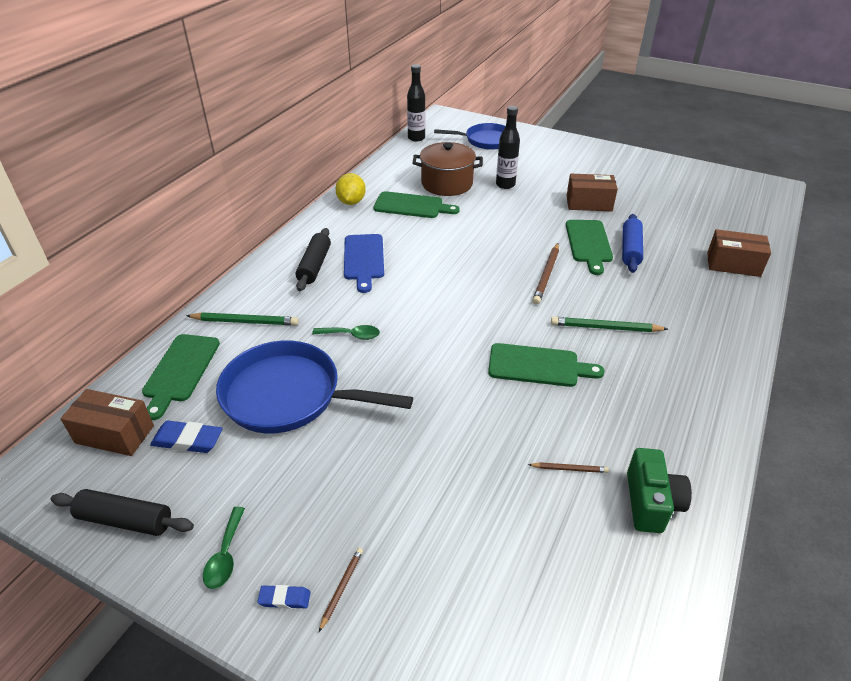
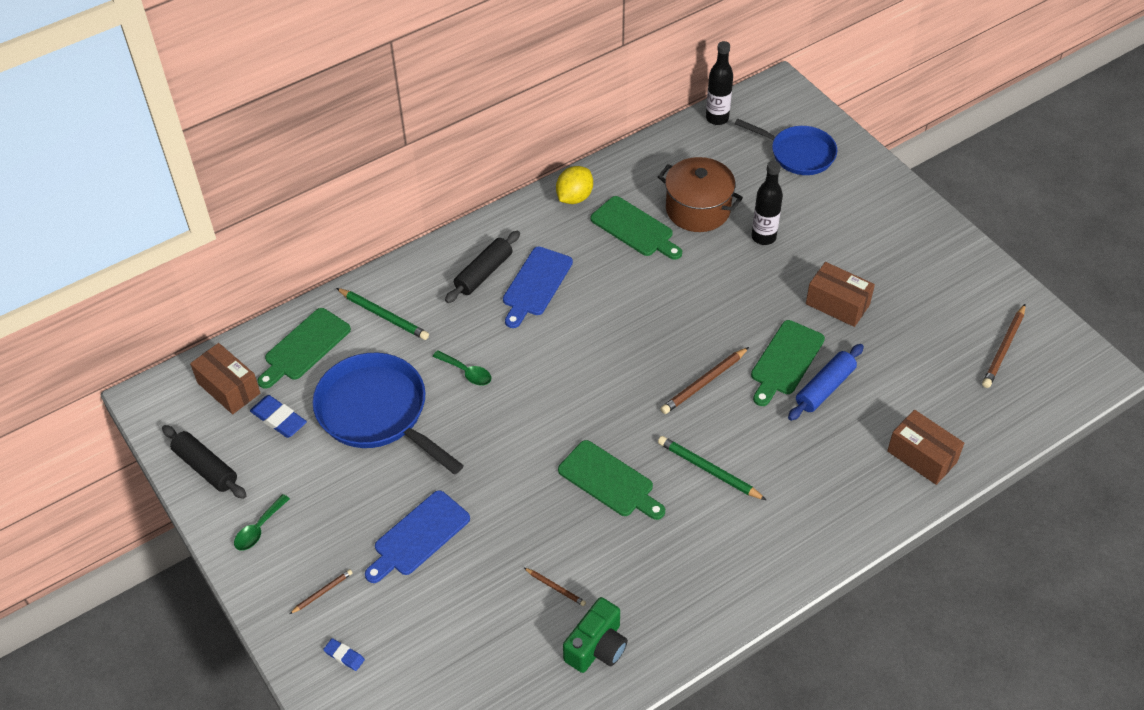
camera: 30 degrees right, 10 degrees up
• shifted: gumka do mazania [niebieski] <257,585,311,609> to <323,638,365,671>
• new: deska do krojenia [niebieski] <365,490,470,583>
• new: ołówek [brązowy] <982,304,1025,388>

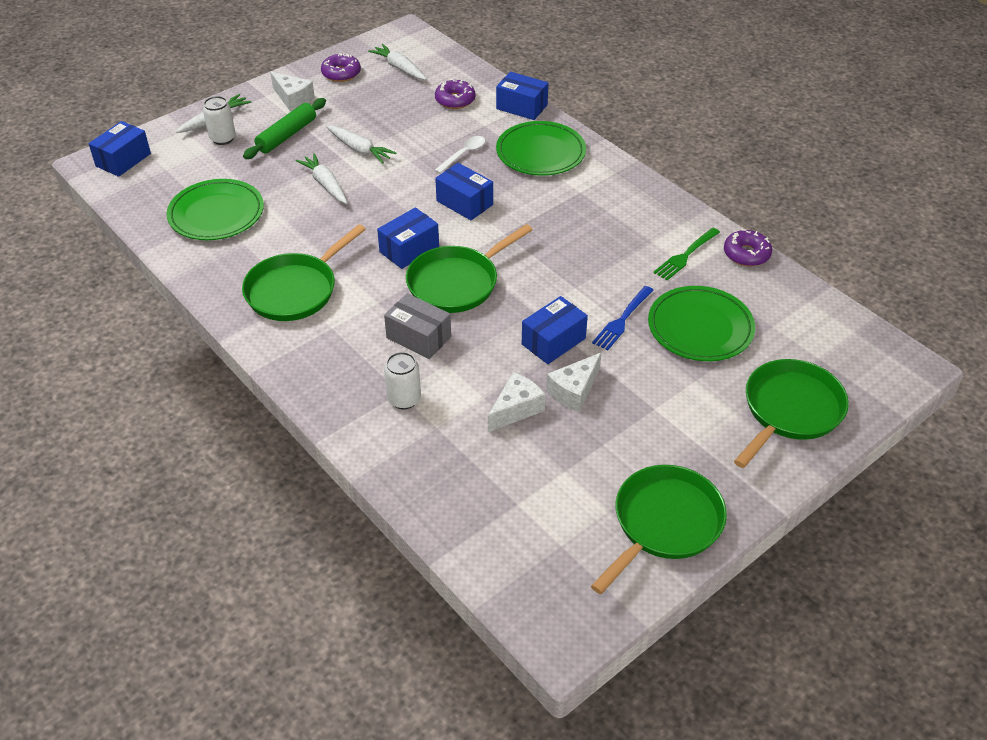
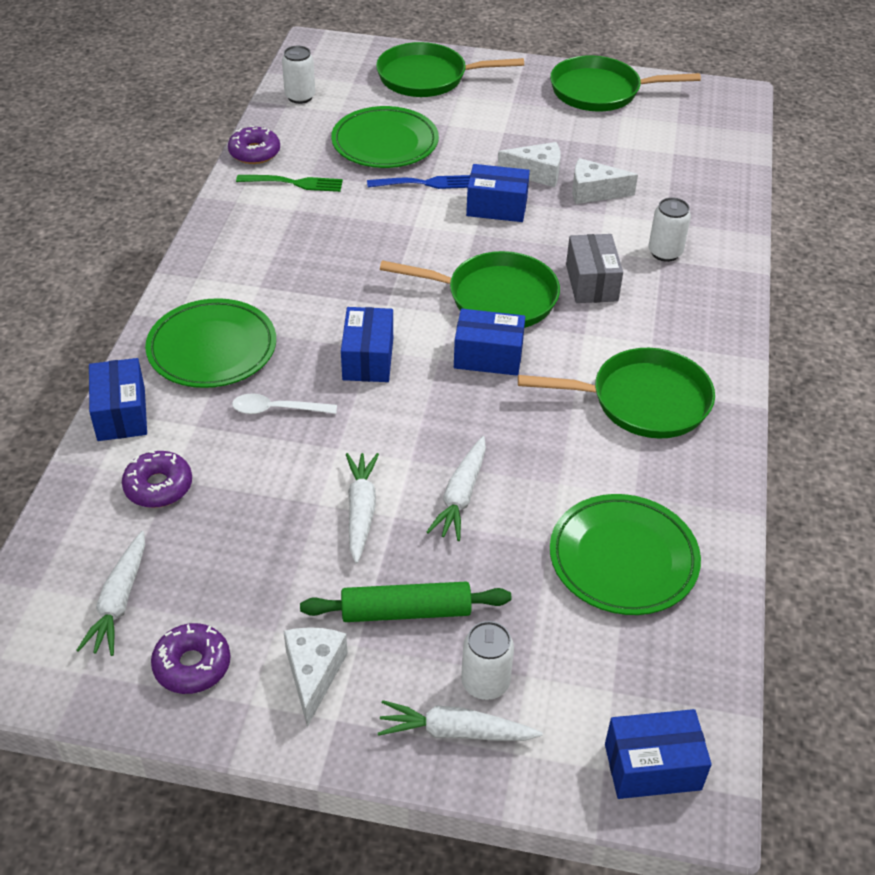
camera: 130 degrees left, 0 degrees up
• new: puszka [biały] <282,46,315,104>

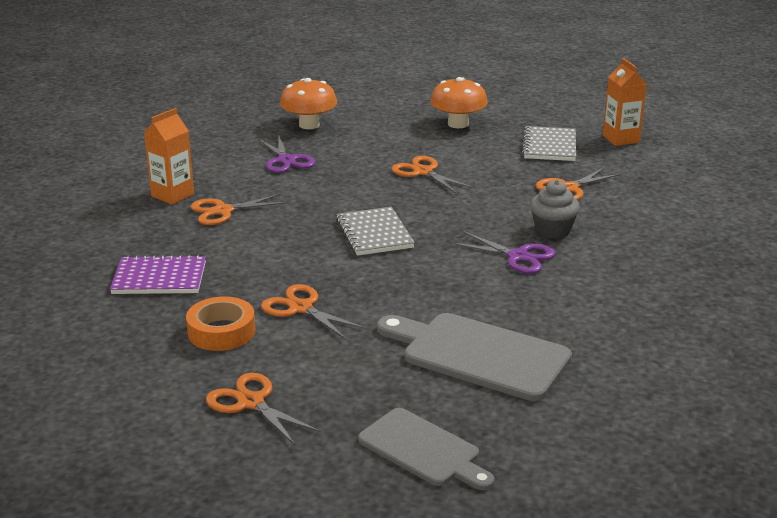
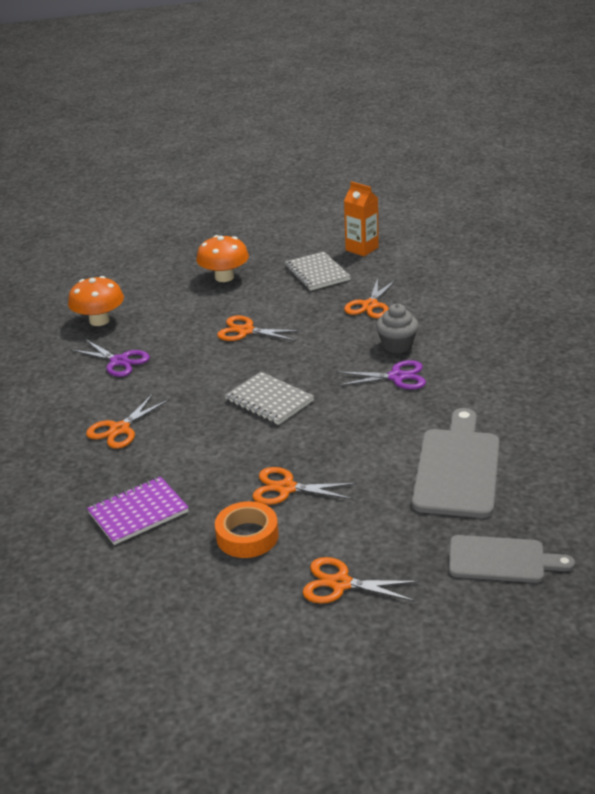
camera: 30 degrees left, 5 degrees up
• gone: karton mleka [pomarańczowy] <144,108,194,205>
• rotated: deska do krojenia [szary] <377,313,572,401> = <412,408,500,518> 105 degrees clockwise

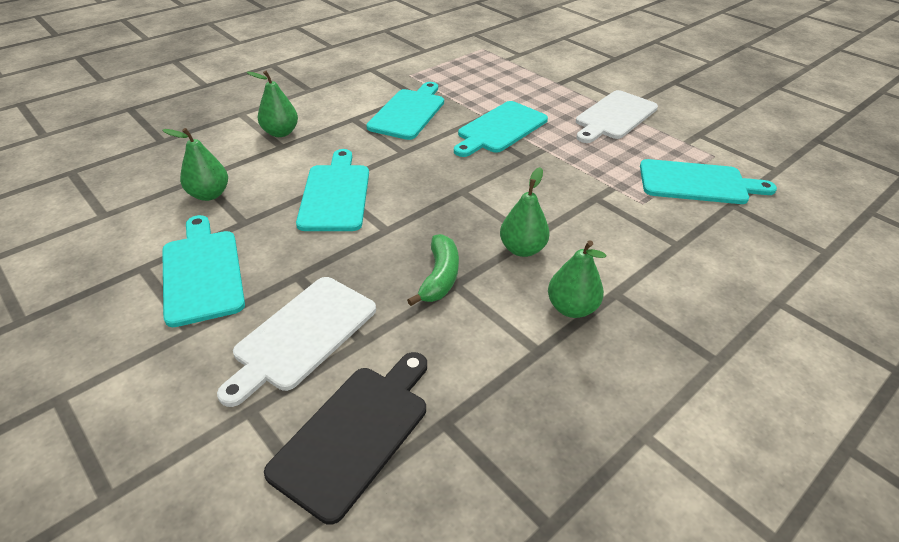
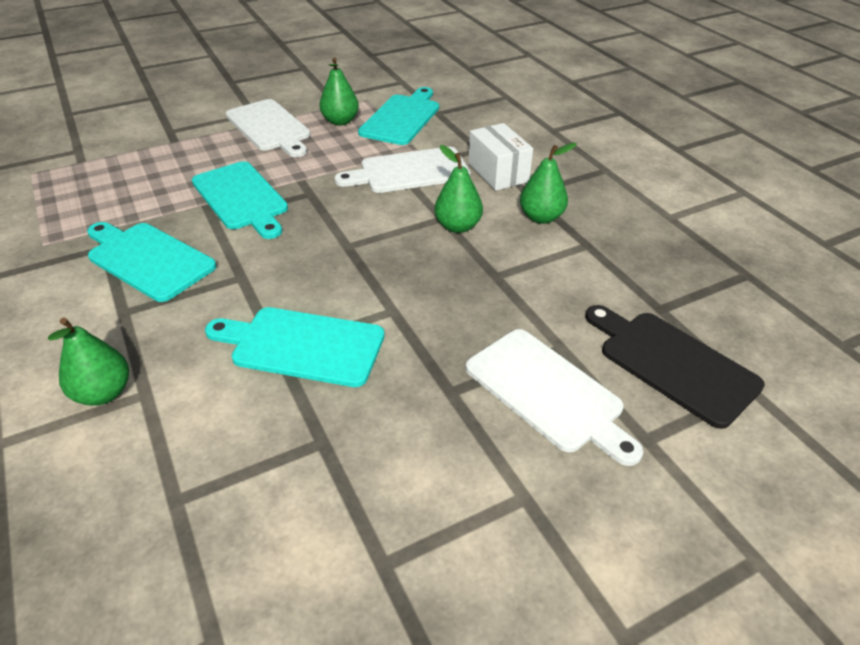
camera: 75 degrees left, 0 degrees up
• shifted: gruszka [zielony] <162,128,228,201> to <319,57,359,125>
• gone: deska do krojenia [turkusowy] <162,215,245,327>
• gone: banan [zielony] <407,234,459,306>
• new: deska do krojenia [biały] <335,147,471,193>
• new: pudełko [biały] <468,123,533,191>

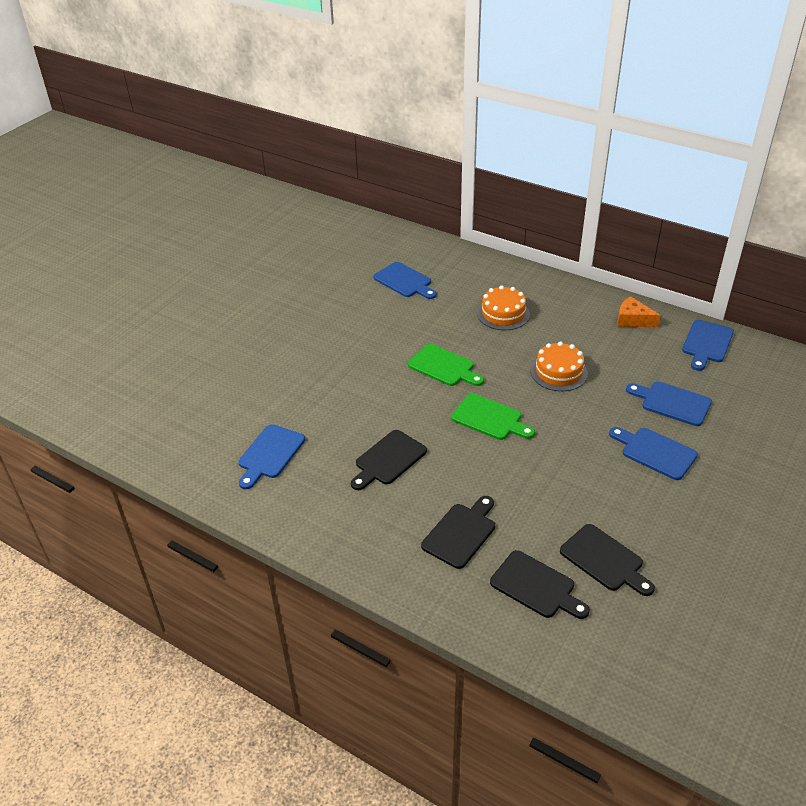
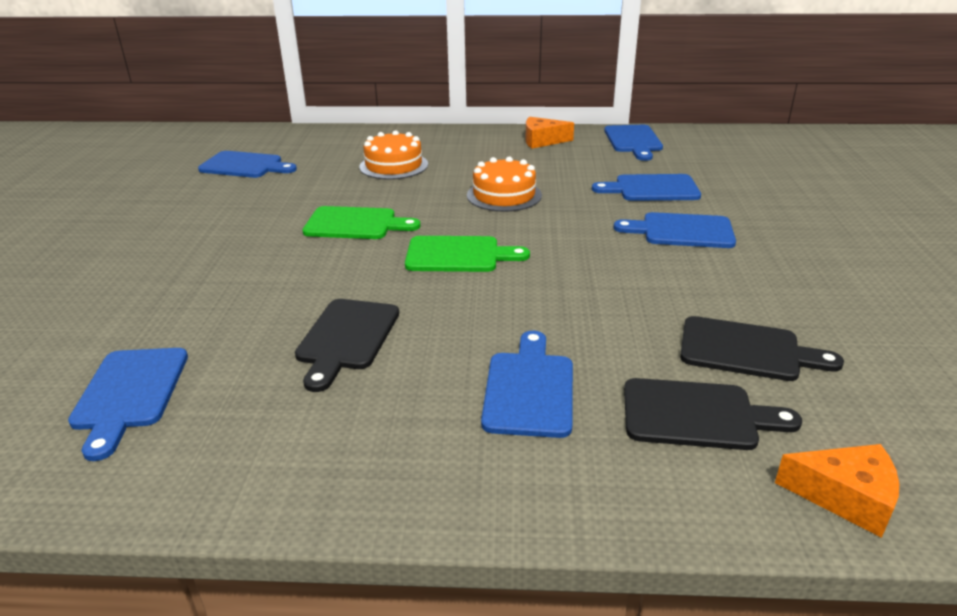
camera: 30 degrees left, 10 degrees down
• repainted: deska do krojenia [czarny] <421,496,495,569> to deska do krojenia [niebieski] <481,331,573,438>
• new: ser [pomarańczowy] <775,444,899,538>

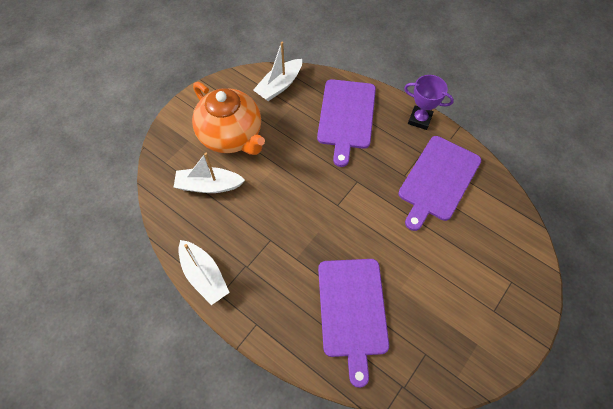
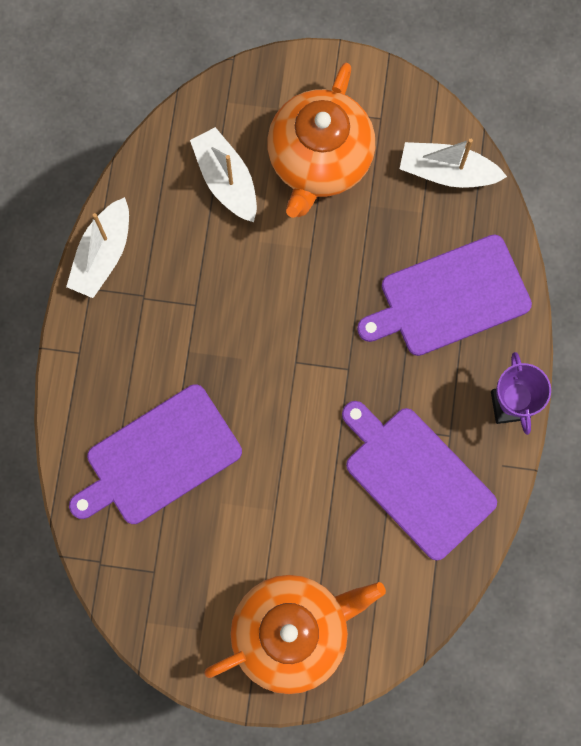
camera: 60 degrees right, 15 degrees up
• rotated: deska do krojenia [fioletowy] <398,136,481,231> = <342,401,497,561> 45 degrees clockwise
• new: imbryk [pomarańczowy] <204,575,386,694>

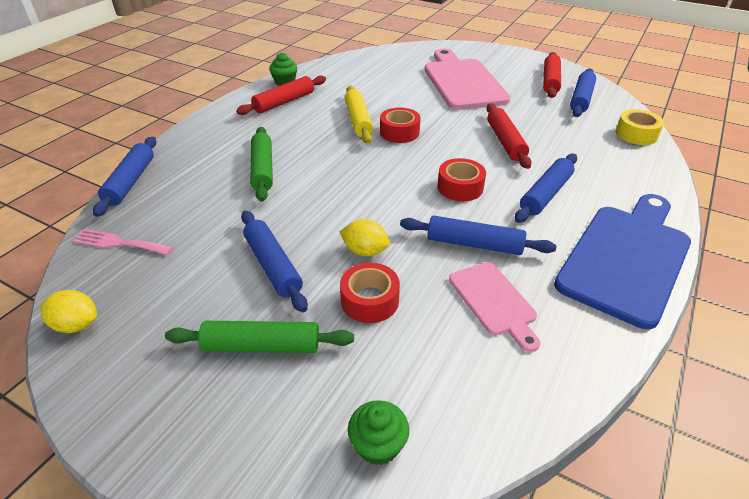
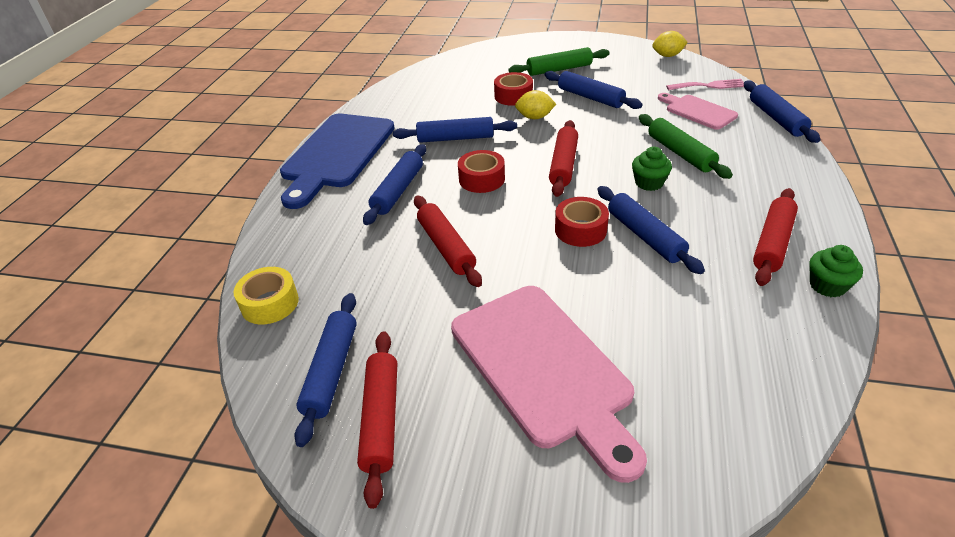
camera: 165 degrees right, 0 degrees up
• repainted: wałek do ciasta [żółty] <345,85,373,143> to wałek do ciasta [niebieski] <597,186,705,274>
• shifted: muffinka [zielony] <348,400,409,465> to <632,147,672,191>
• shifted: deska do krojenia [różowy] <449,262,540,352> to <658,93,738,130>
• new: wałek do ciasta [czerwony] <549,120,578,197>

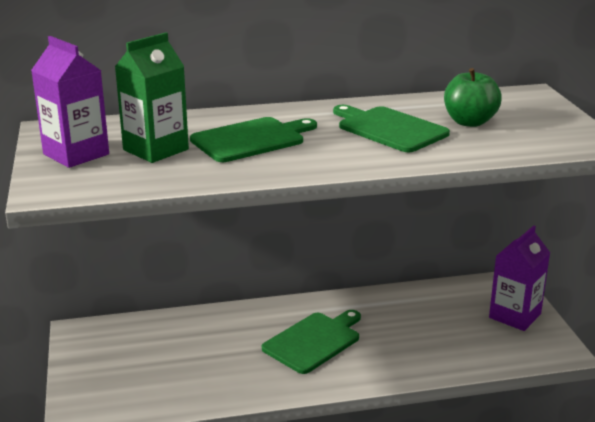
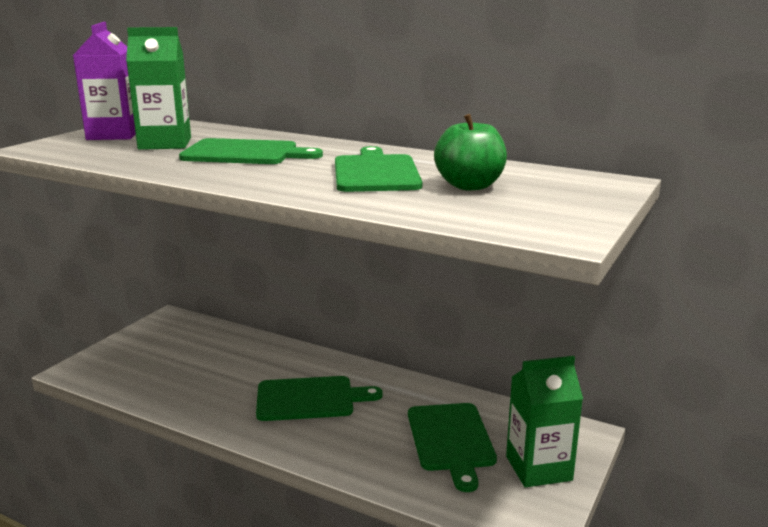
camera: 40 degrees right, 5 degrees down
• repainted: karton mleka [fioletowy] <489,225,550,331> to karton mleka [zielony] <506,356,583,487>
• new: deska do krojenia [zielony] <408,403,497,492>

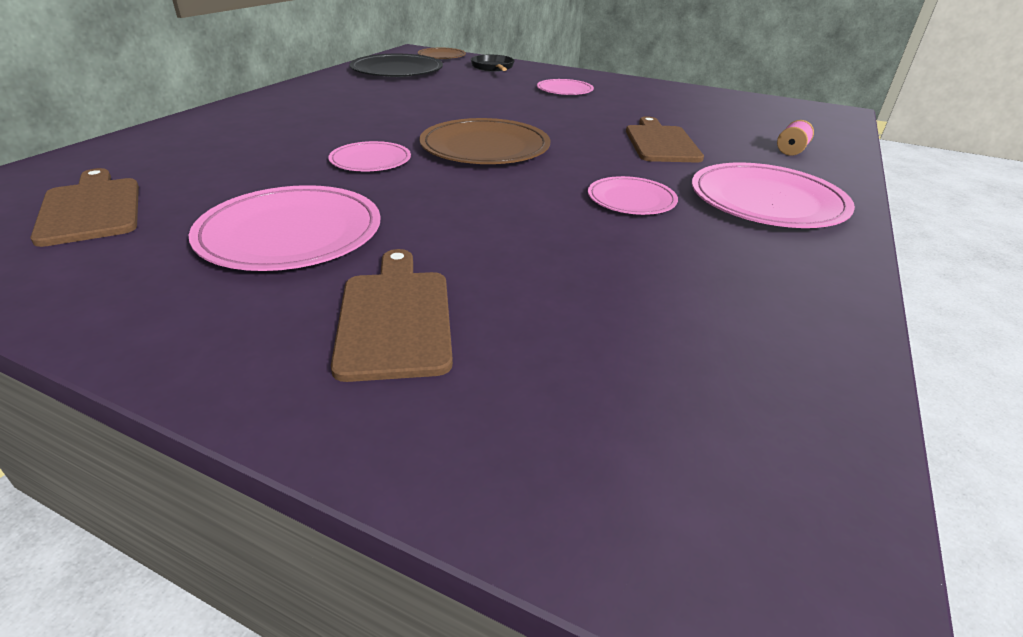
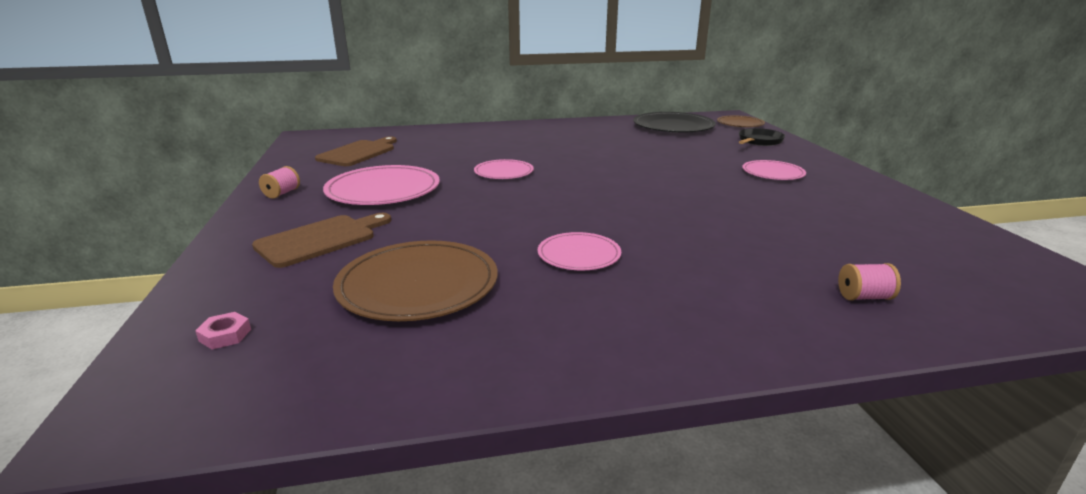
camera: 55 degrees right, 10 degrees down
• shifted: talerz [brązowy] <419,118,551,164> to <333,240,498,321>
• gone: deska do krojenia [brązowy] <626,116,704,163>
• gone: talerz [różowy] <692,163,855,228>
• new: nakrętka [różowy] <195,312,251,349>
• new: szpulka [różowy] <259,166,300,199>

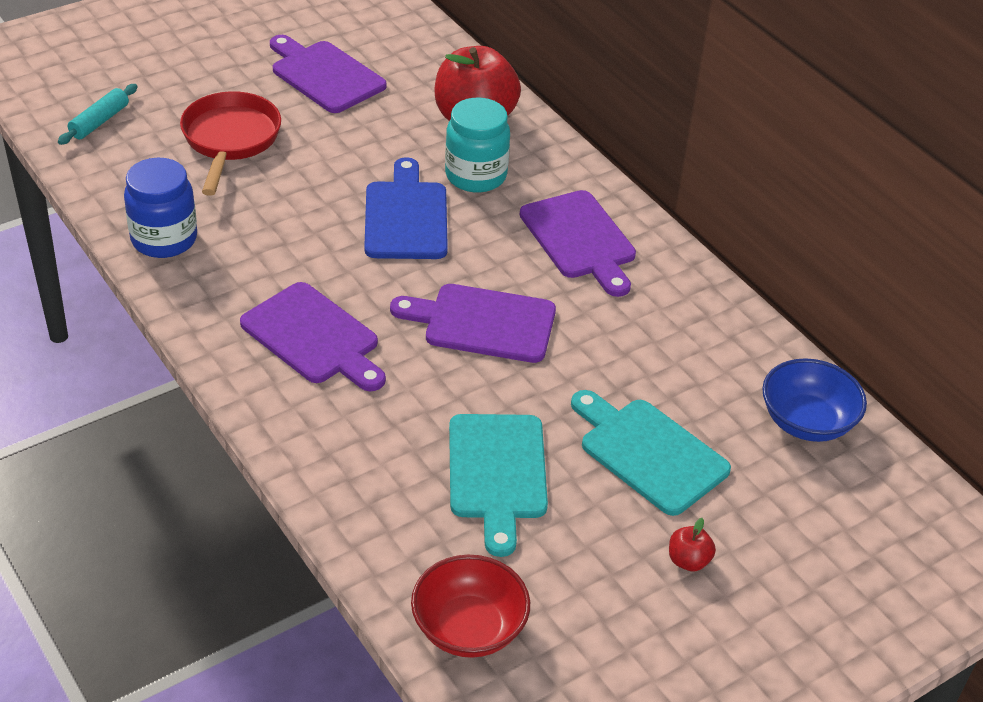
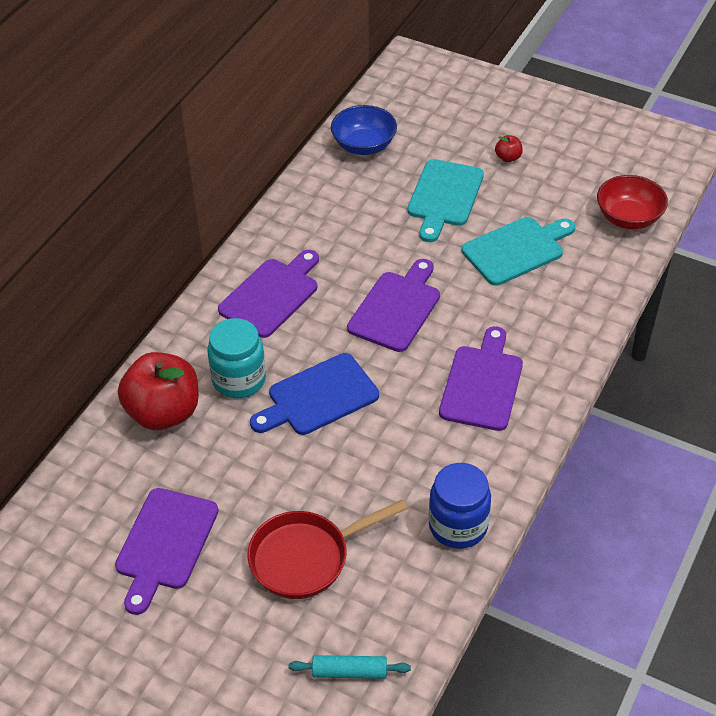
camera: 115 degrees left, 5 degrees up
• rotated: deska do krojenia [fioletowy] <390,284,556,363> = <347,259,440,352> 135 degrees counterclockwise

